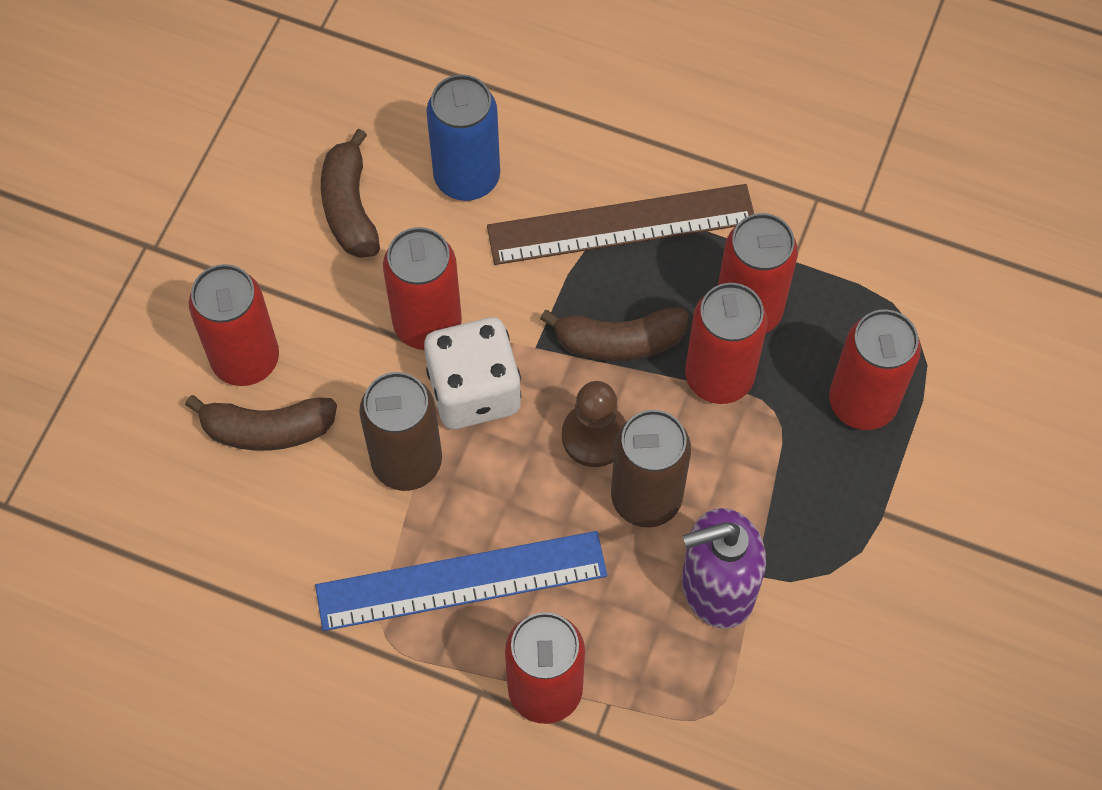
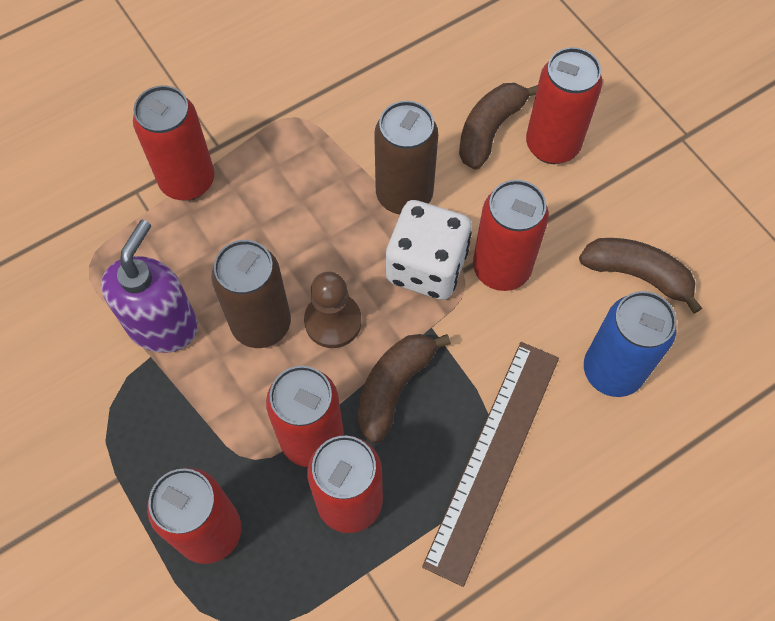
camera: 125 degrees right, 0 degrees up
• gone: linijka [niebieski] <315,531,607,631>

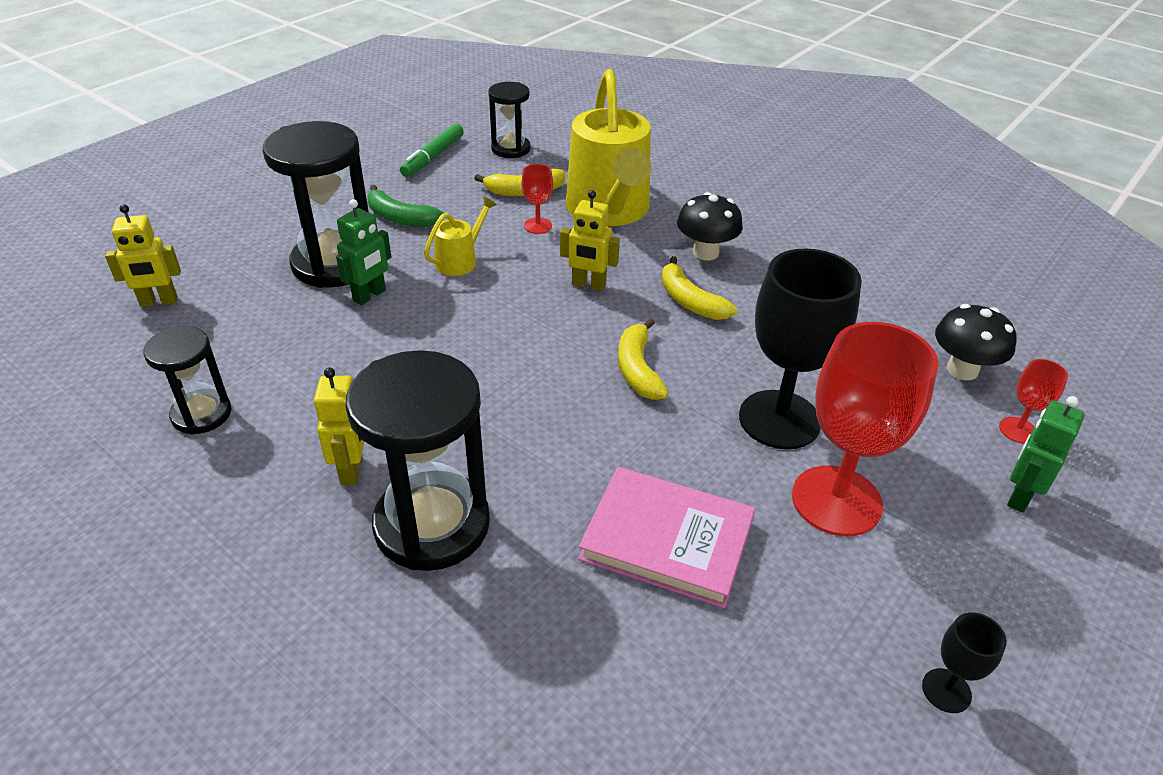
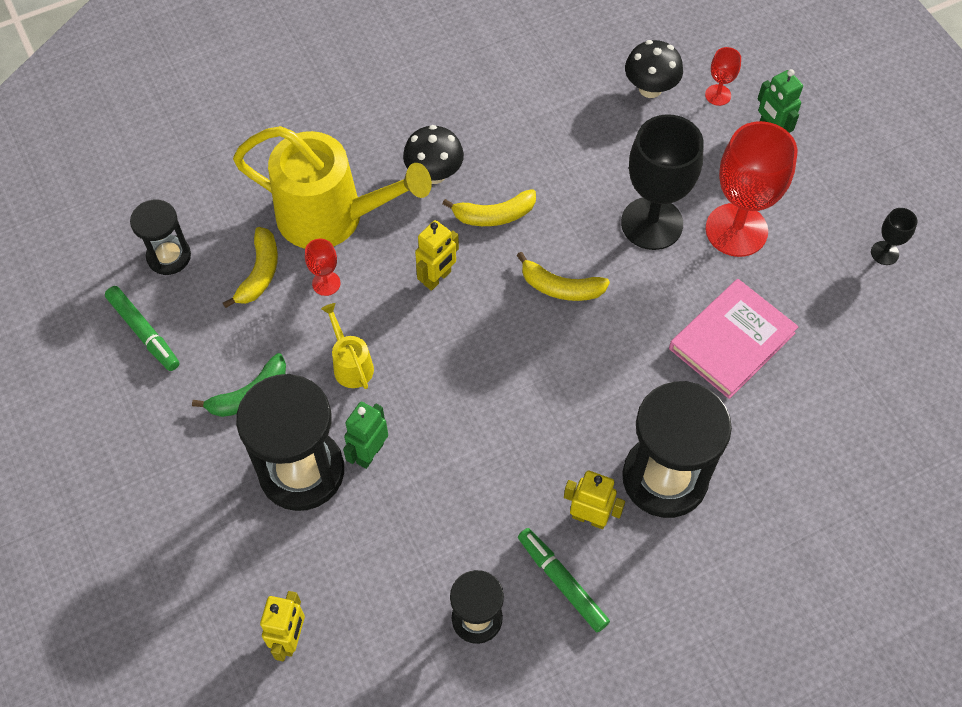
camera: 65 degrees left, 20 degrees up
• rotated: robot [zielony] <336,199,391,305> = <343,402,388,469> 120 degrees counterclockwise
• new: flamaster [zielony] <518,528,610,632>

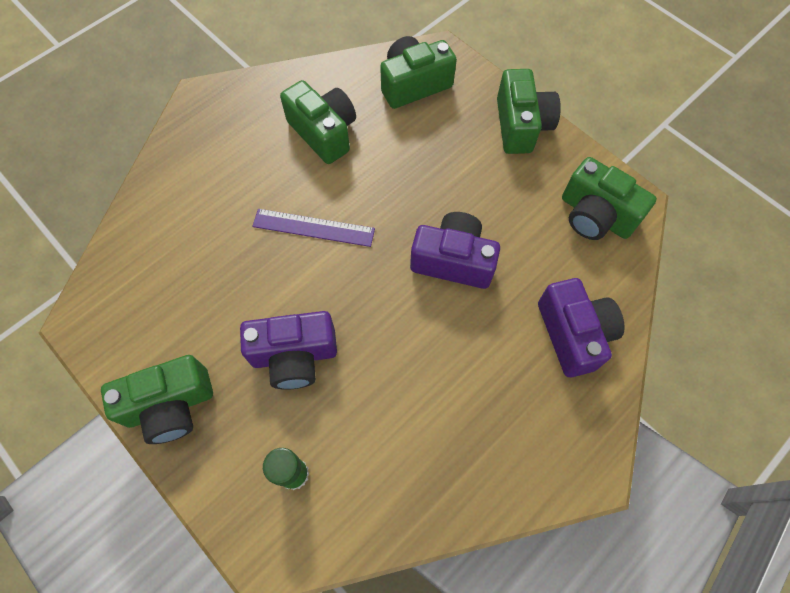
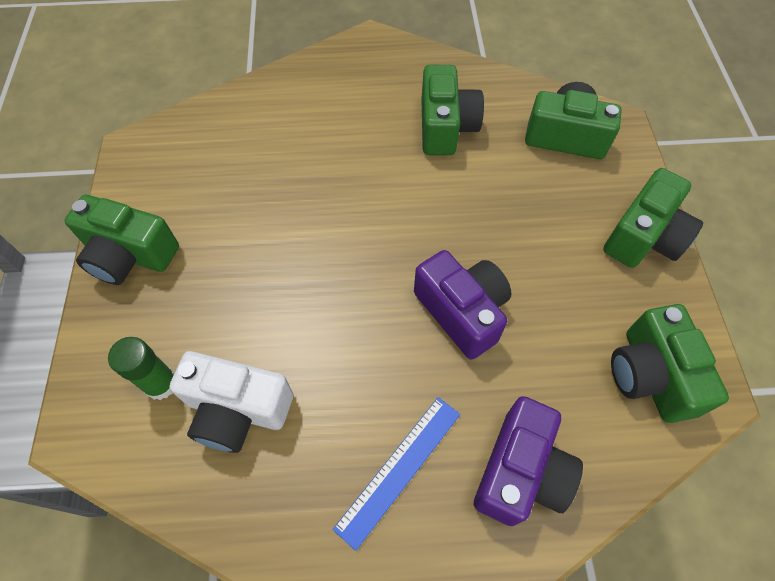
camera: 40 degrees right, 5 degrees down
• gone: aparat fotograficzny [fioletowy] <240,311,337,390>
• gone: linijka [fioletowy] <252,209,375,247>
• new: aparat fotograficzny [biały] <170,351,293,453>
• new: linijka [niebieski] <333,397,460,551>

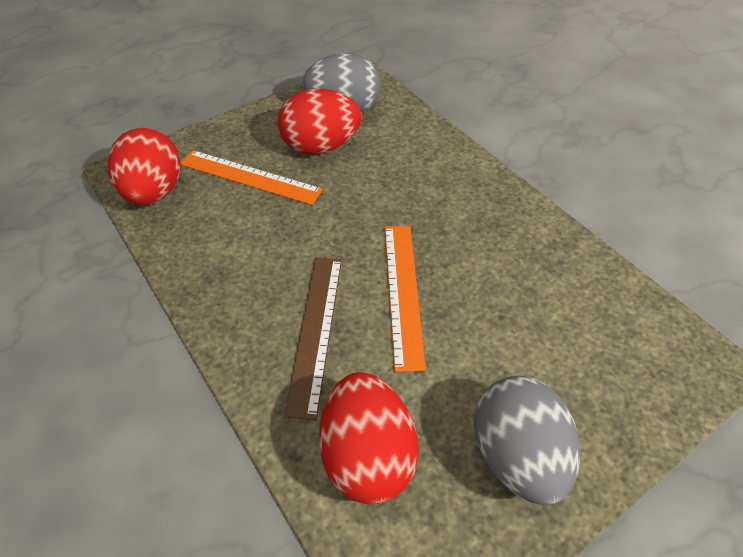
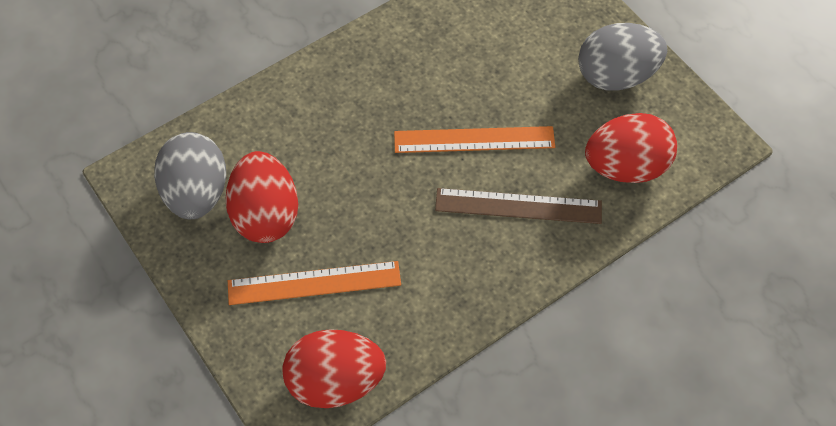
camera: 90 degrees left, 10 degrees up
• rotated: linijka [pomarańczowy] <181,150,323,205> = <228,261,401,305> 60 degrees clockwise

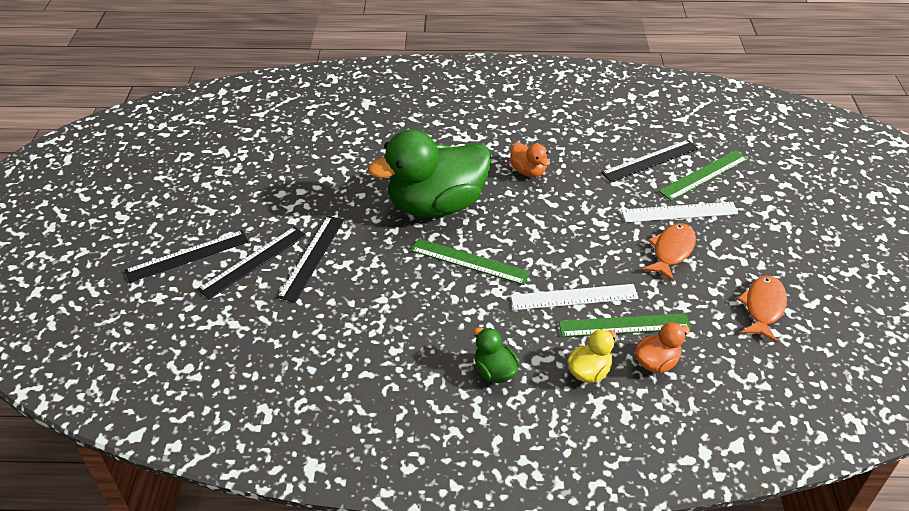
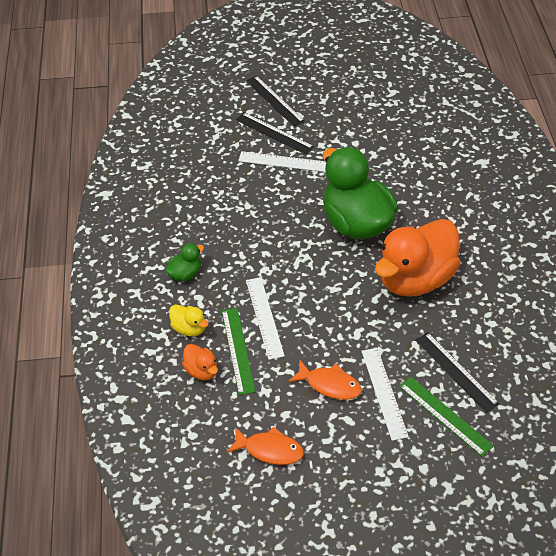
camera: 85 degrees right, 5 degrees up
• repainted: linijka [czarny] <277,216,344,303> to linijka [biały] <238,151,326,172>
• gone: linijka [zielony] <411,239,530,285>
• scaled: kaczka [pomarańczowy] <510,142,550,177> = <375,219,461,297> x2.37

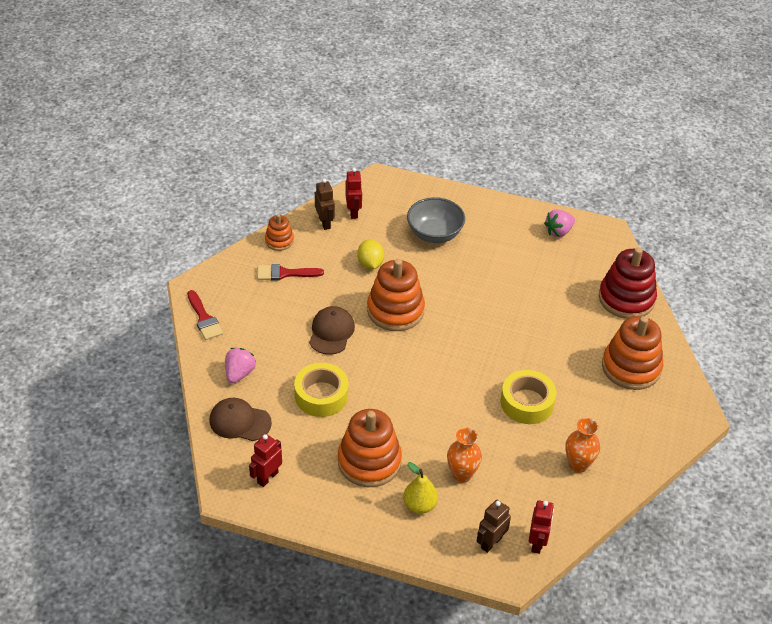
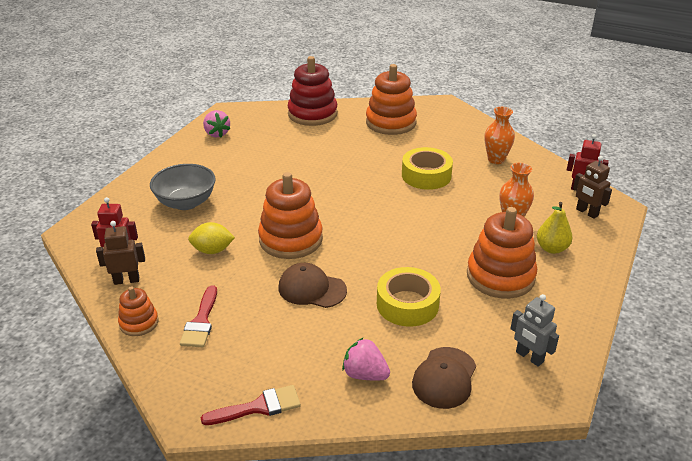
camera: 80 degrees left, 10 degrees down
• repainted: robot [czerwony] <249,434,282,487> to robot [szary] <510,294,559,367>

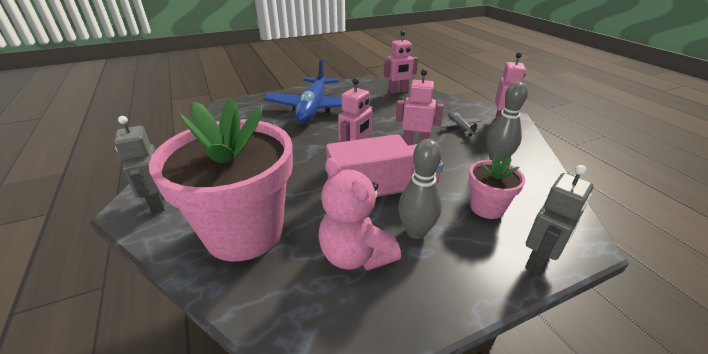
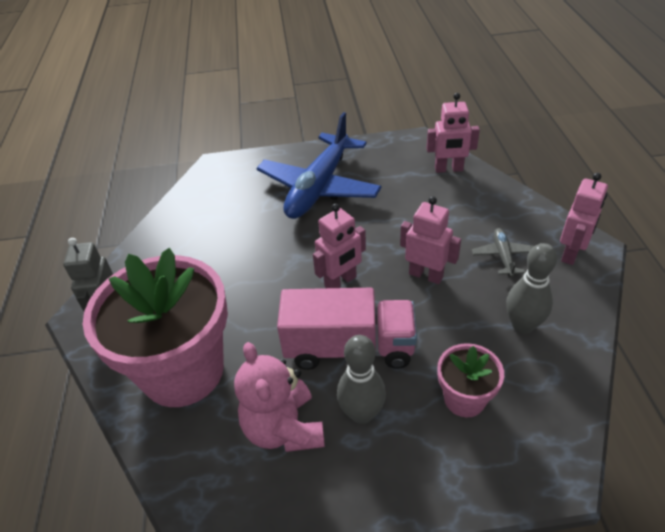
camera: 20 degrees right, 10 degrees up
• gone: robot [szary] <525,165,594,275>

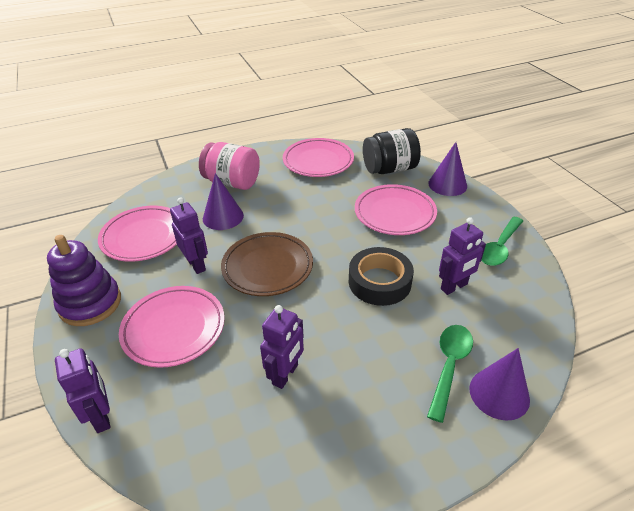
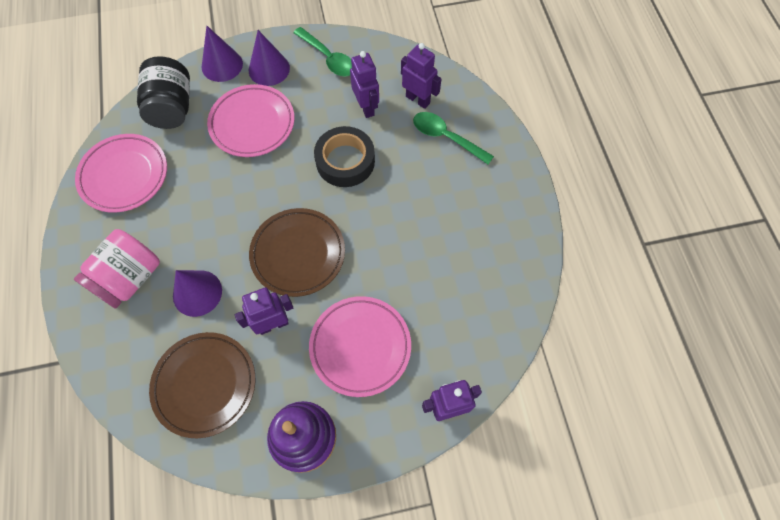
camera: 80 degrees left, 25 degrees up
• repainted: talerz [różowy] <98,206,177,262> to talerz [brązowy] <149,332,255,438>
• shifted: robot [fioletowy] <260,305,304,389> to <401,43,441,109>
• shifted: stożek [fioletowy] <469,348,530,421> to <249,30,290,86>

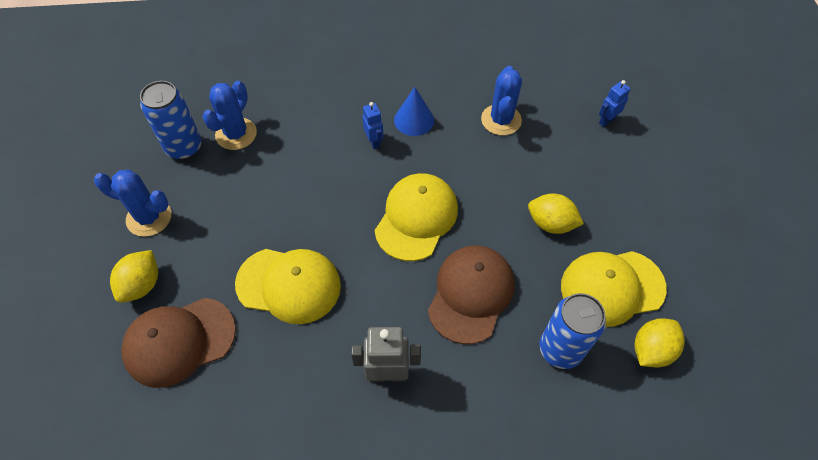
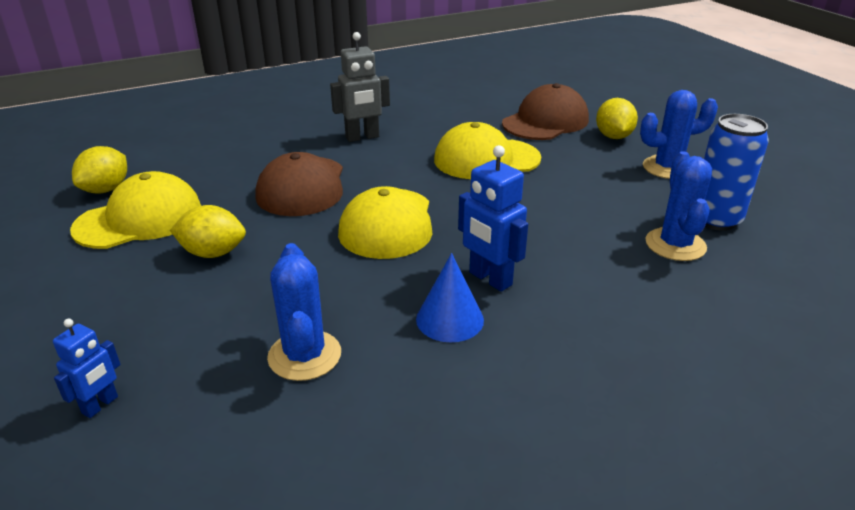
camera: 160 degrees right, 25 degrees down
• scaled: robot [niebieski] <362,102,383,150> = <458,145,528,292> x1.64
• gone: puszka [niebieski] <540,293,606,369>

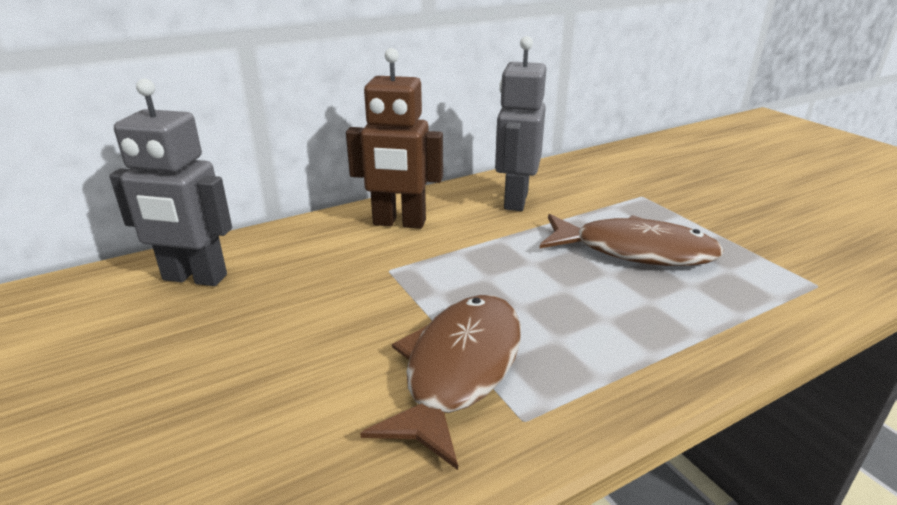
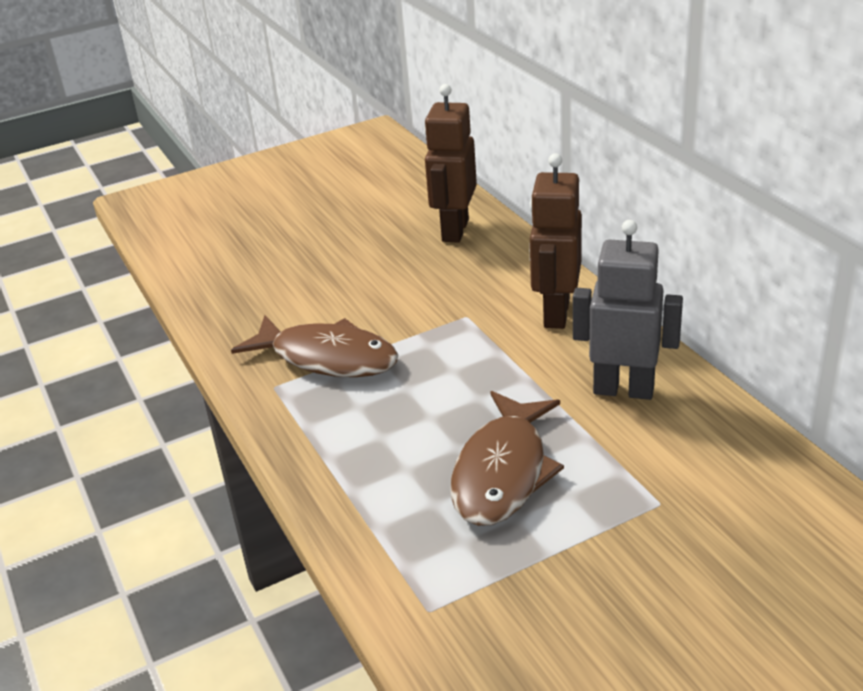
camera: 95 degrees right, 5 degrees up
• repainted: robot [szary] <109,79,232,286> to robot [brązowy] <424,84,477,243>

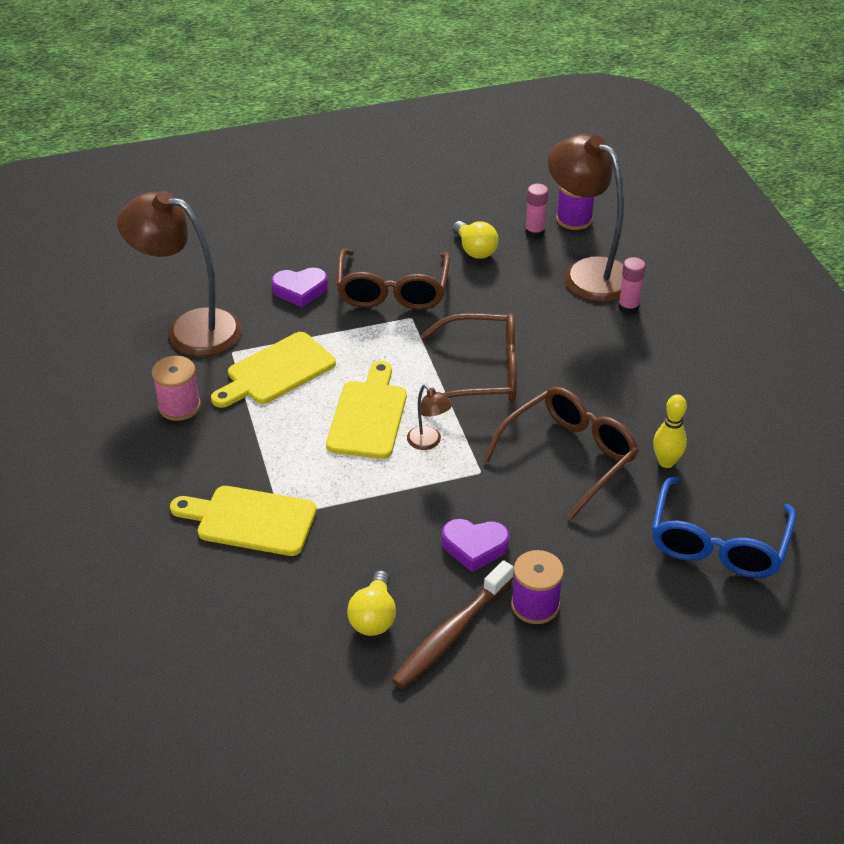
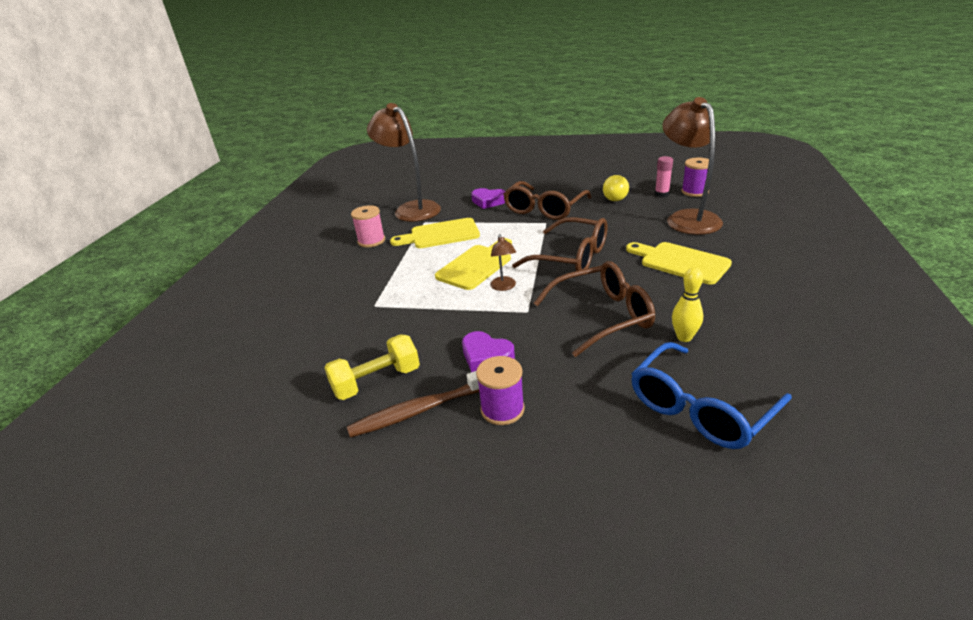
camera: 30 degrees right, 10 degrees down
• shifted: deska do krojenia [żółty] <170,486,317,556> to <626,242,732,285>
• swapped: żarówka [żółty] <347,570,396,636> to hantel [żółty] <324,334,420,400>
• gone: klej w sztyfcie [różowy] <618,257,646,314>

